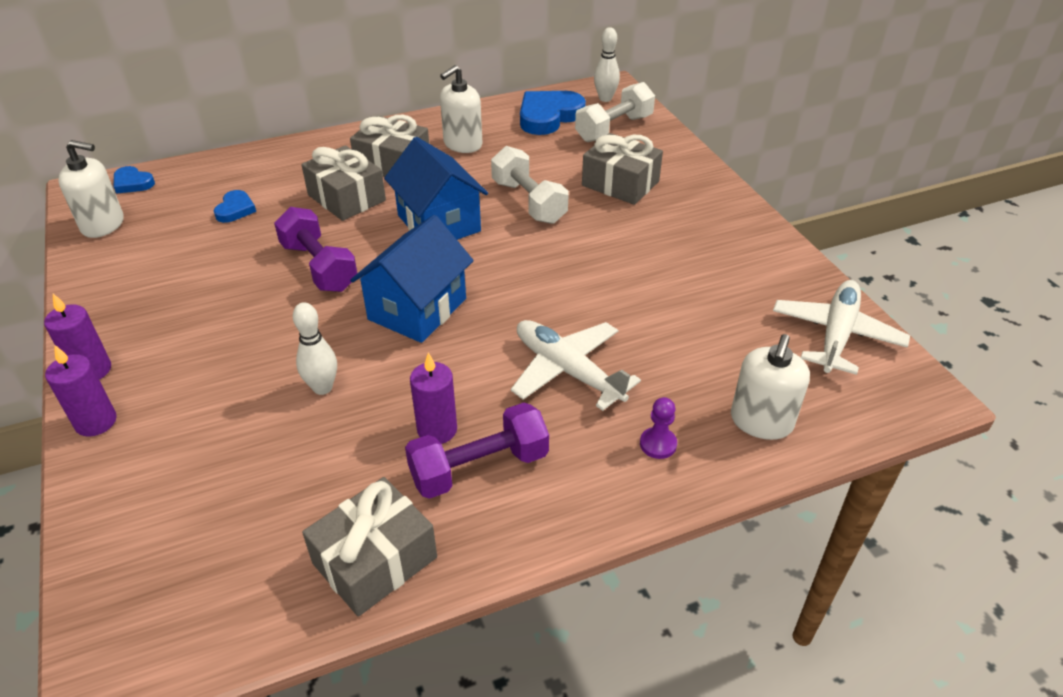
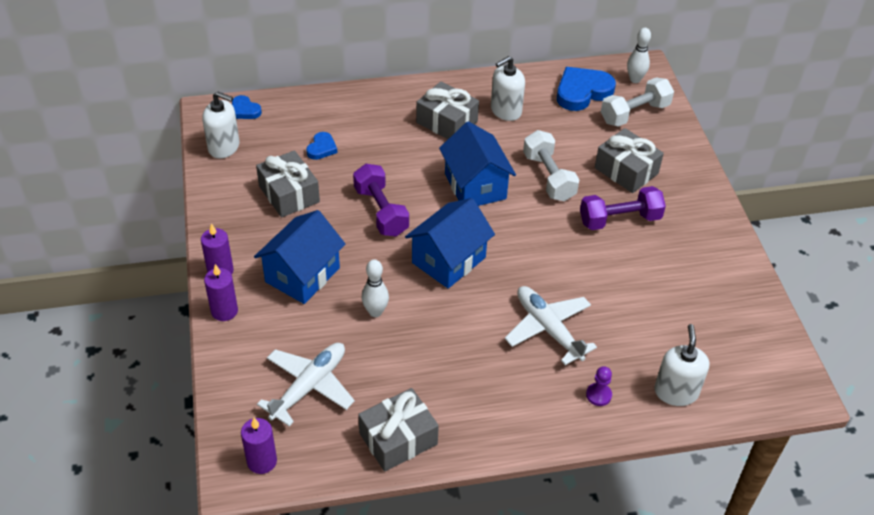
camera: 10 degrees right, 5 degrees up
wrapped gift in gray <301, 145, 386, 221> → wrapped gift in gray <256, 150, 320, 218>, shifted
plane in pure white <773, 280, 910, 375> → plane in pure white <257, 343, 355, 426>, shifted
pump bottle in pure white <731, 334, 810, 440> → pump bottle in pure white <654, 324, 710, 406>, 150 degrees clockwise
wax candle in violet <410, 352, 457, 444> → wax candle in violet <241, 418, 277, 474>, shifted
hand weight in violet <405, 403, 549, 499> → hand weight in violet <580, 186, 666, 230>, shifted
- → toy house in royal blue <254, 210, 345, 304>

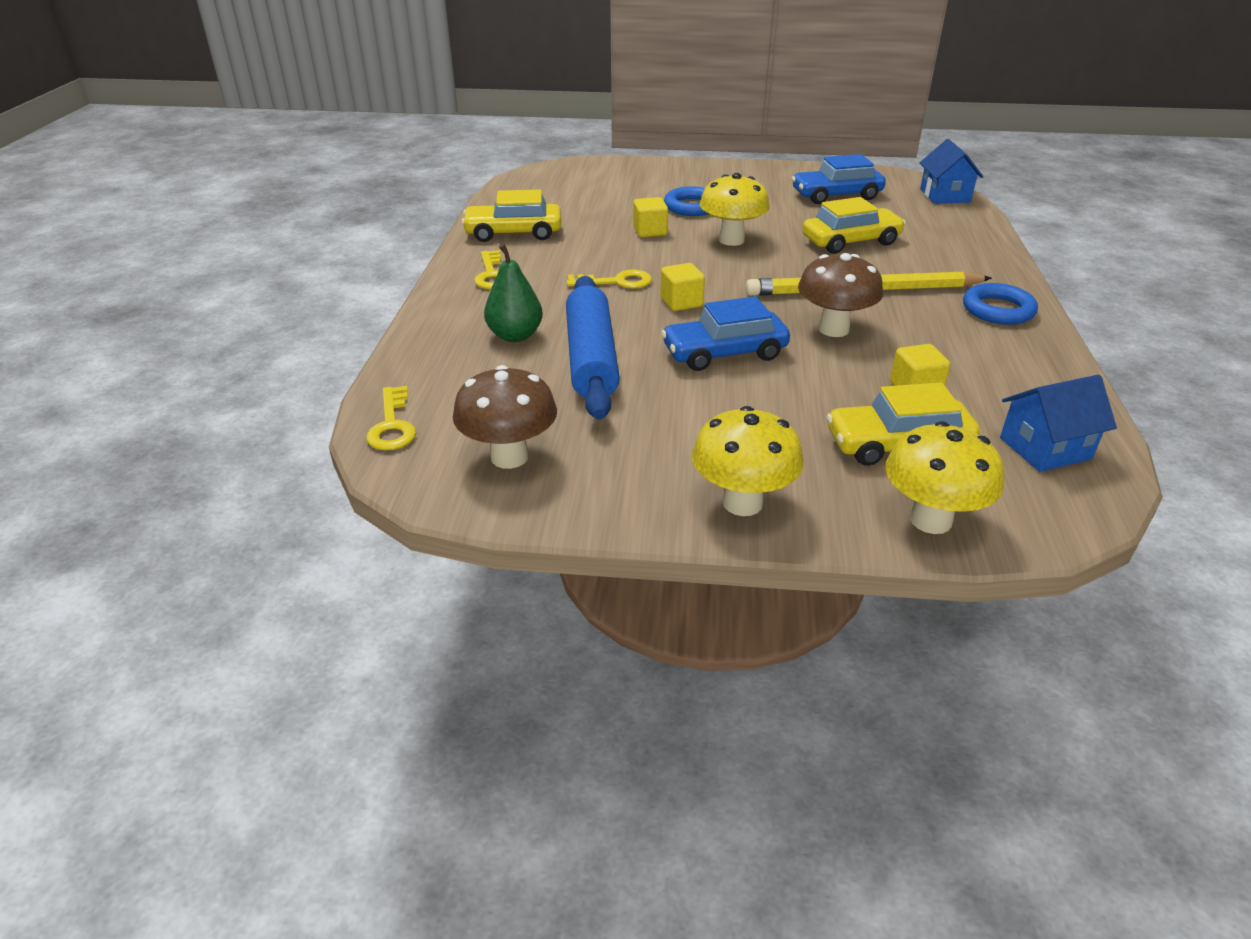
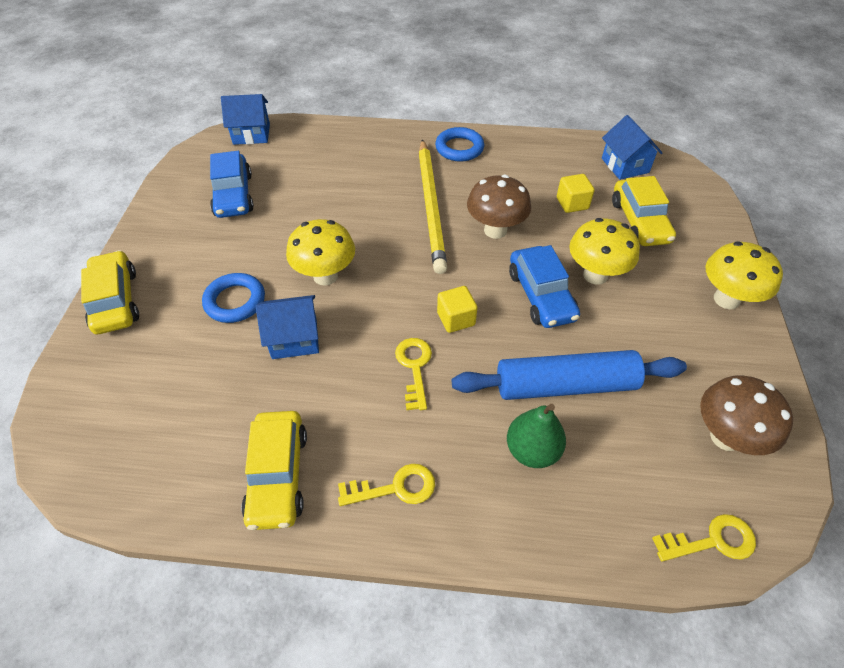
camera: 90 degrees left, 15 degrees up
block in bright yellow <633, 197, 668, 237> → toy house in royal blue <256, 295, 319, 359>
toy car in bright yellow <802, 197, 906, 254> → toy car in bright yellow <81, 250, 139, 334>, shifted
fungus in bright yellow <885, 421, 1004, 534> → fungus in bright yellow <569, 218, 640, 285>, shifted

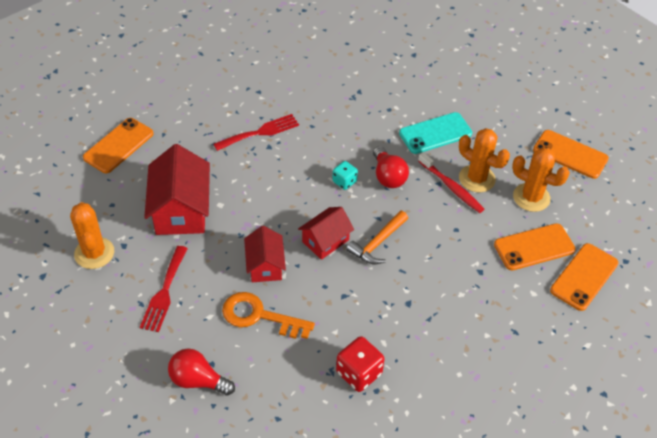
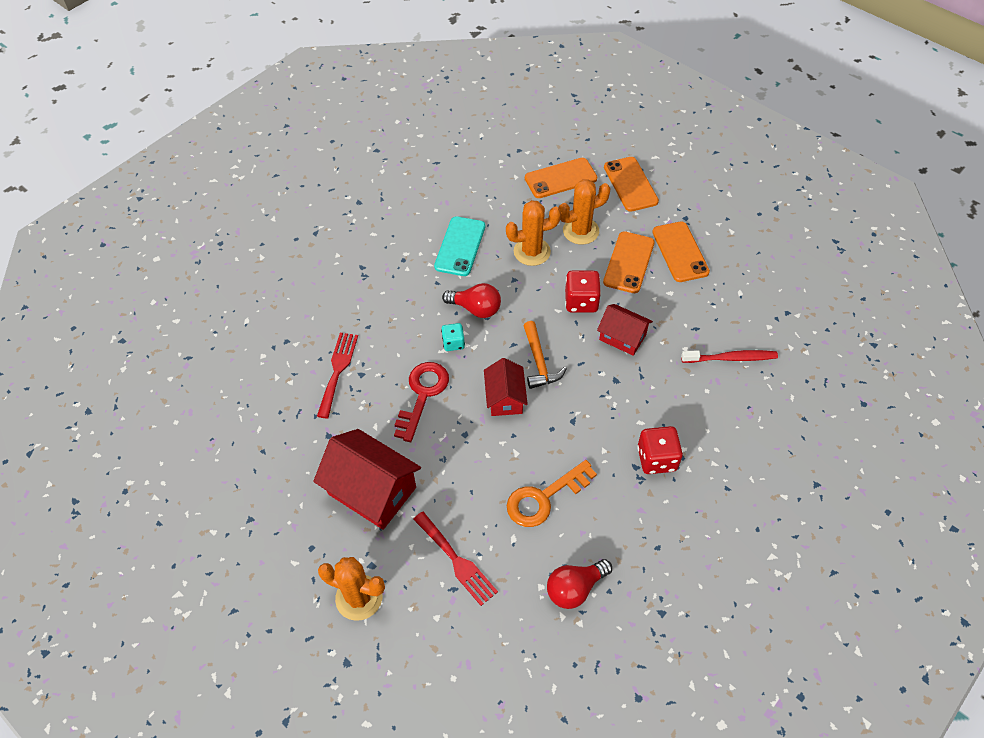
camera: 50 degrees left, 5 degrees up
mobile phone in orange <83, 118, 154, 173> → mobile phone in orange <604, 157, 659, 212>, shifted
dental brush in crimson <418, 152, 484, 213> → dental brush in crimson <681, 350, 778, 363>, shifted
toy house in crimson <244, 226, 286, 282> → toy house in crimson <597, 304, 653, 356>, shifted
- → dice in crimson <565, 270, 601, 313>
- → key in crimson <394, 362, 449, 442>

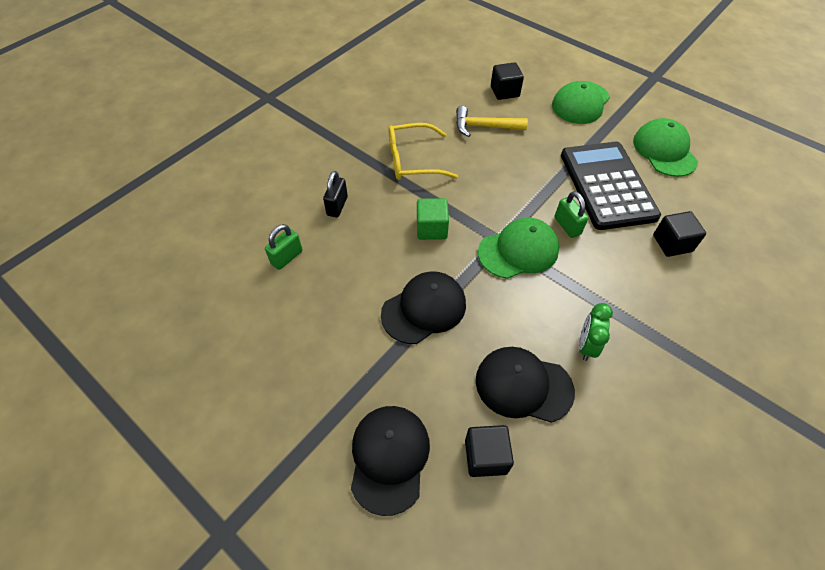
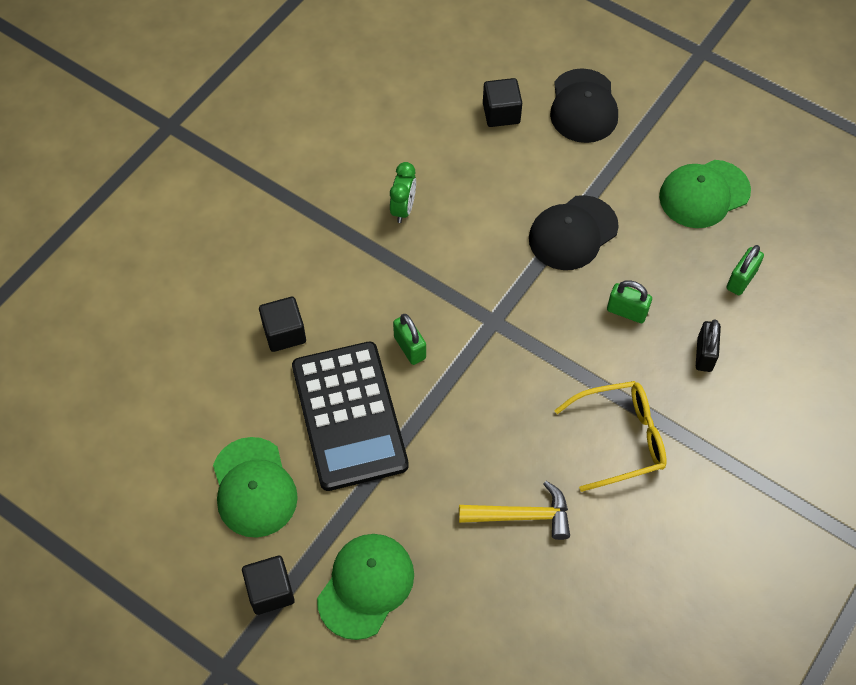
camera: 175 degrees right, 5 degrees up
block in ebony <491, 62, 524, 100> → block in ebony <242, 556, 295, 615>, shifted
block in green <417, 198, 449, 240> → -
baseball cap in green <478, 218, 559, 279> → baseball cap in green <659, 160, 751, 228>, shifted
baseball cap in ebony <476, 347, 575, 423> → -
- → padlock in green <607, 280, 652, 323>

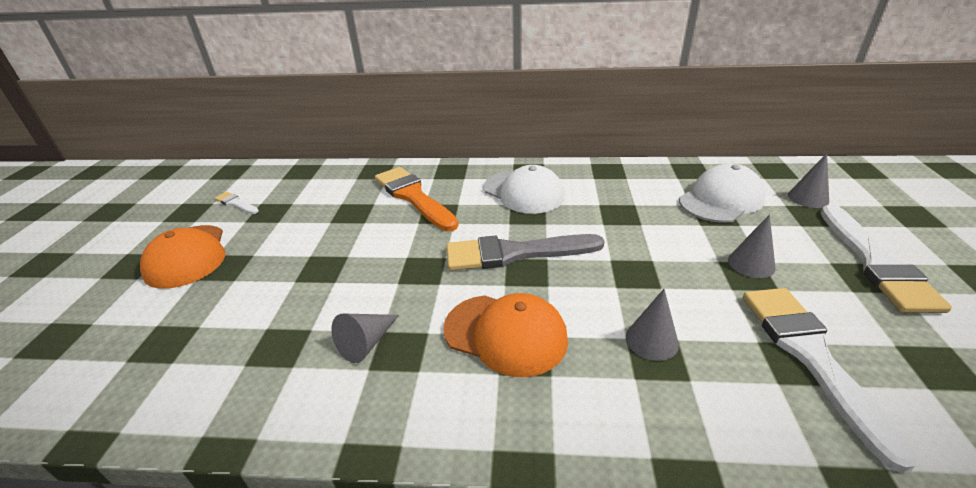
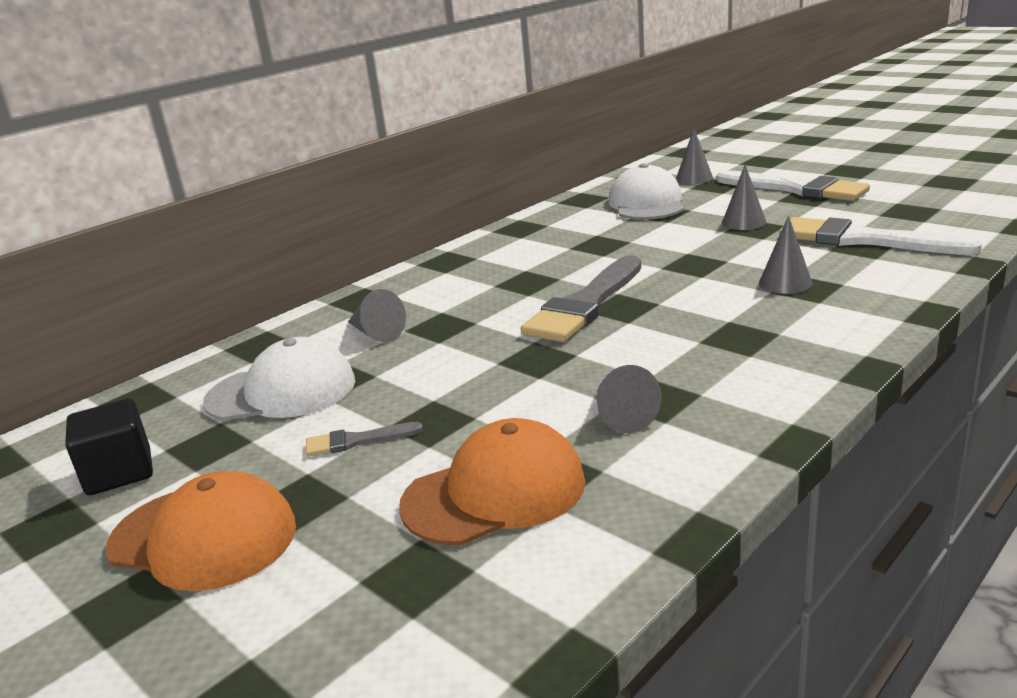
camera: 50 degrees left, 10 degrees down
baseball cap in pure white <483, 165, 565, 214> → baseball cap in pure white <203, 337, 355, 421>, shifted
paintbrush in orange <375, 167, 459, 231> → cone in gray <348, 289, 406, 342>
paintbrush in pure white <215, 192, 259, 214> → block in ebony <65, 399, 153, 495>
baseball cap in orange <443, 293, 568, 377> → baseball cap in orange <399, 418, 585, 545>, shifted
- → paintbrush in gray <306, 422, 423, 456>

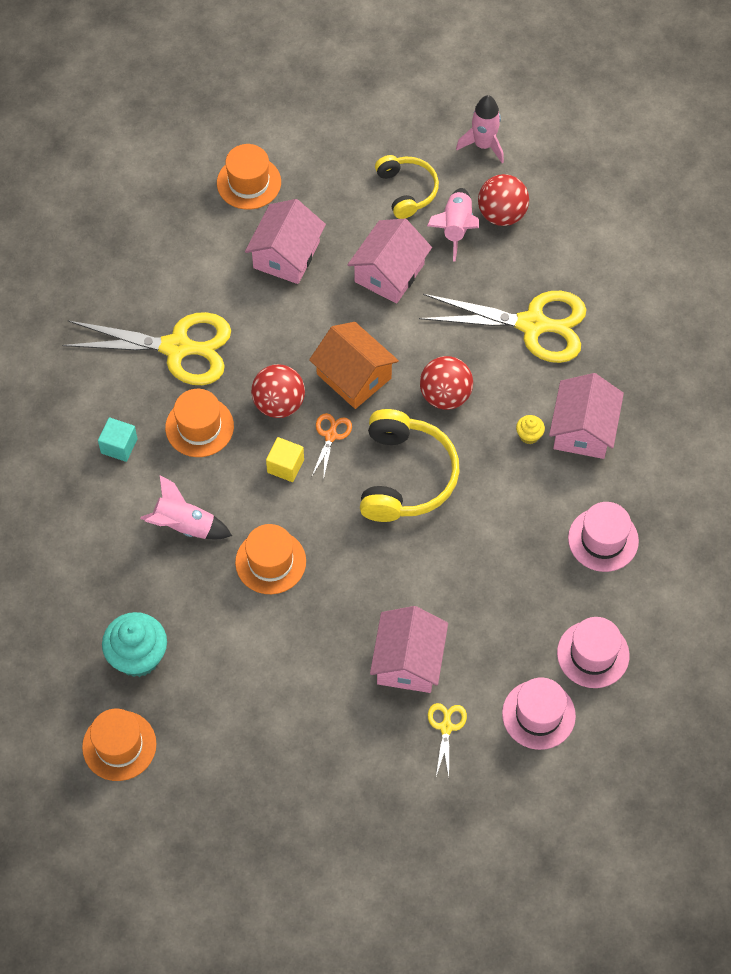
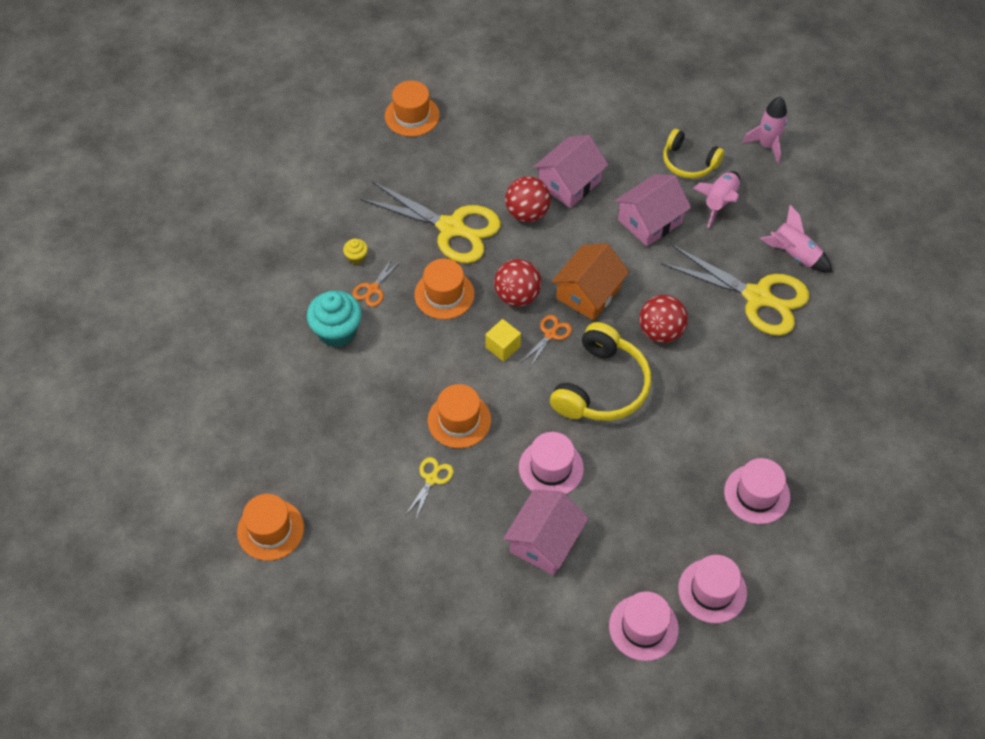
camera: 20 degrees right, 5 degrees down
tall hat in orange <217, 144, 281, 210> → tall hat in orange <385, 81, 440, 137>, shifted
headset in bright yellow <375, 155, 439, 219> → headset in bright yellow <663, 129, 724, 179>, 120 degrees clockwise
ball in crimson <478, 174, 529, 226> → ball in crimson <505, 176, 551, 222>, shifted
toy house in orange <309, 322, 399, 409> → toy house in orange <551, 243, 630, 321>, 60 degrees clockwise
toy house in rose-pink <549, 373, 624, 459> → -
fairy cake in bright yellow <516, 415, 545, 444> → fairy cake in bright yellow <343, 239, 368, 264>, shifted
block in teal <98, 417, 138, 462> → scissors in orange <352, 257, 402, 307>
toy rocket in rose-pink <140, 475, 232, 539> → toy rocket in rose-pink <760, 205, 833, 273>, shifted
fairy cake in teal <102, 612, 167, 677> → fairy cake in teal <307, 291, 362, 348>, shifted
scissors in bright yellow <428, 703, 467, 777> → scissors in bright yellow <405, 457, 454, 521>, shifted
- → tall hat in rose-pink <519, 432, 584, 494>

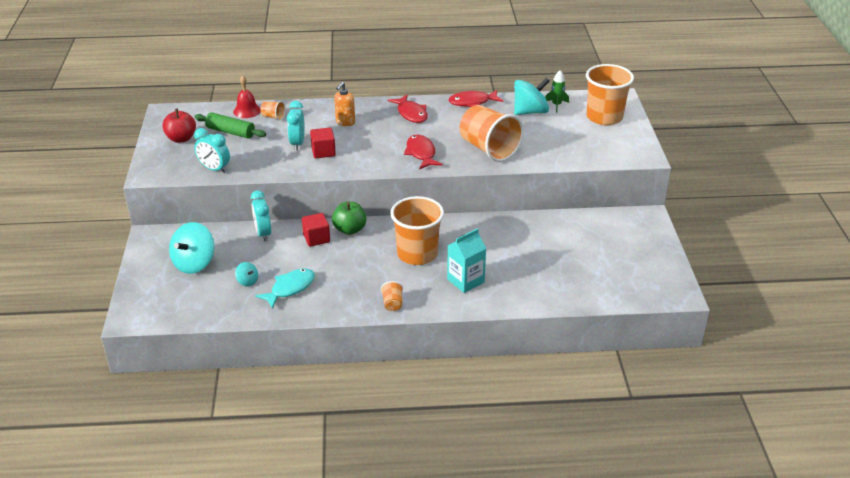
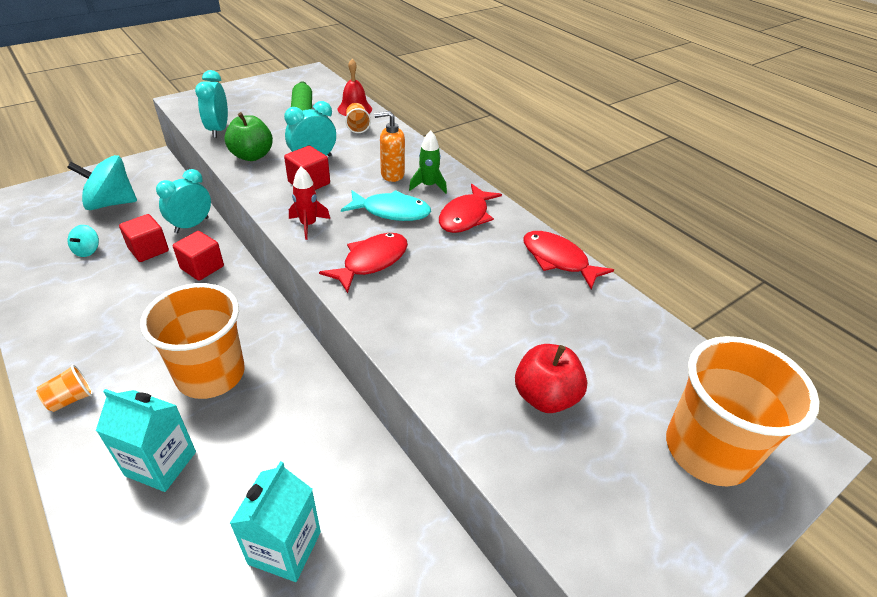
camera: 55 degrees right, 5 degrees up
toy rocket in green <545, 70, 569, 113> → toy rocket in green <409, 130, 447, 193>, shifted
toy top in teal <514, 78, 549, 115> → -
cup in orange <460, 105, 524, 162> → -
apple fruit in crimson <162, 108, 196, 143> → apple fruit in crimson <515, 344, 587, 413>, shifted
apple fruit in green <332, 201, 367, 235> → apple fruit in green <224, 112, 273, 161>, shifted
fish in teal <255, 269, 315, 309> → fish in teal <341, 190, 431, 221>, shifted
- → toy rocket in crimson <289, 167, 330, 240>
- → block in crimson <119, 214, 169, 262>
- → carton in teal <229, 461, 321, 582>

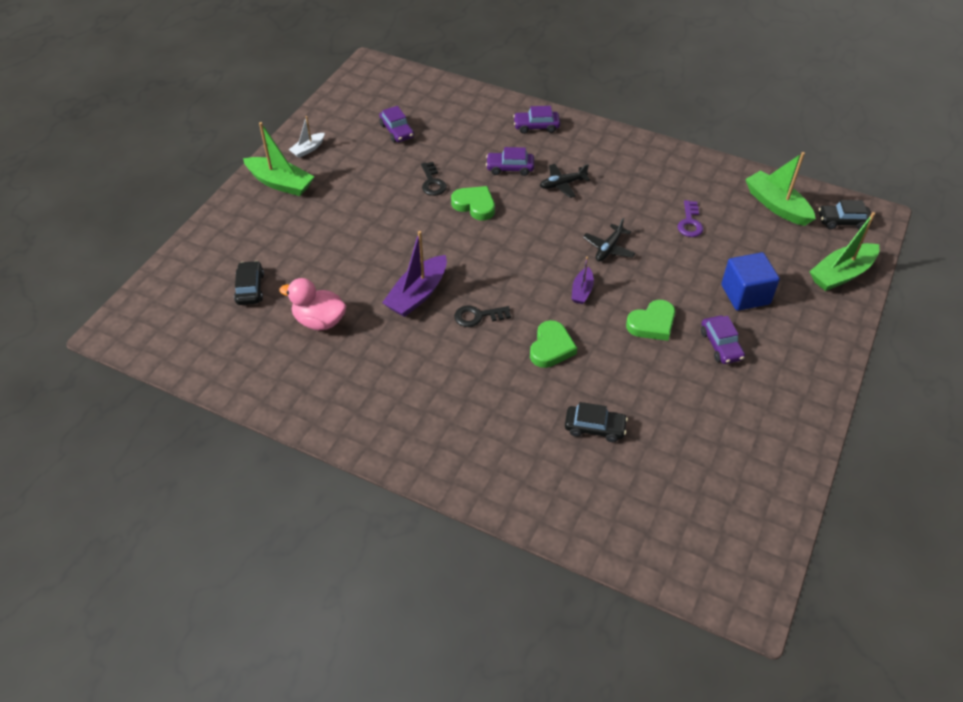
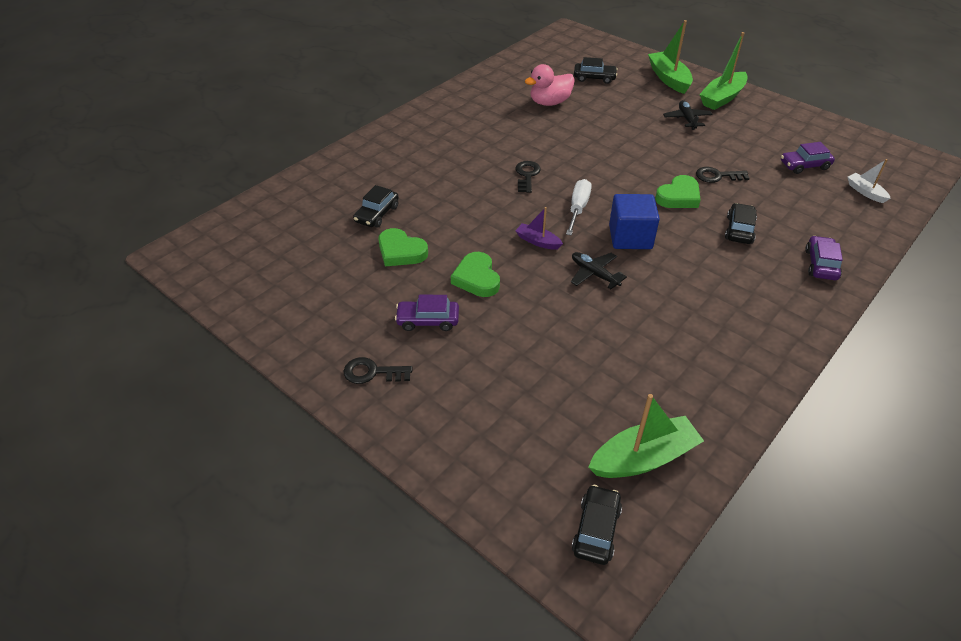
camera: 105 degrees right, 5 degrees down
toy boat in pure white <289, 116, 325, 158> → toy boat in pure white <848, 159, 891, 203>, shifted
toy car in violet <486, 147, 534, 176> → toy car in ebony <725, 203, 757, 244>
plane in ebony <540, 164, 590, 198> → plane in ebony <663, 100, 713, 130>, shifted
key in violet <678, 200, 704, 237> → -
toy boat in green <809, 212, 880, 291> → toy boat in green <648, 20, 693, 94>, shifted
toy boat in violet <382, 231, 447, 317> → -
block in royal blue <721, 252, 780, 311> → block in royal blue <609, 194, 660, 249>, shifted
toy duck in rose-pink <279, 278, 346, 330> → toy duck in rose-pink <525, 64, 575, 106>, 150 degrees counterclockwise
love heart in green <530, 320, 577, 368> → love heart in green <378, 228, 428, 266>, shifted
- → hand screwdriver in pure white <566, 179, 592, 235>
- → key in ebony <344, 357, 412, 384>

